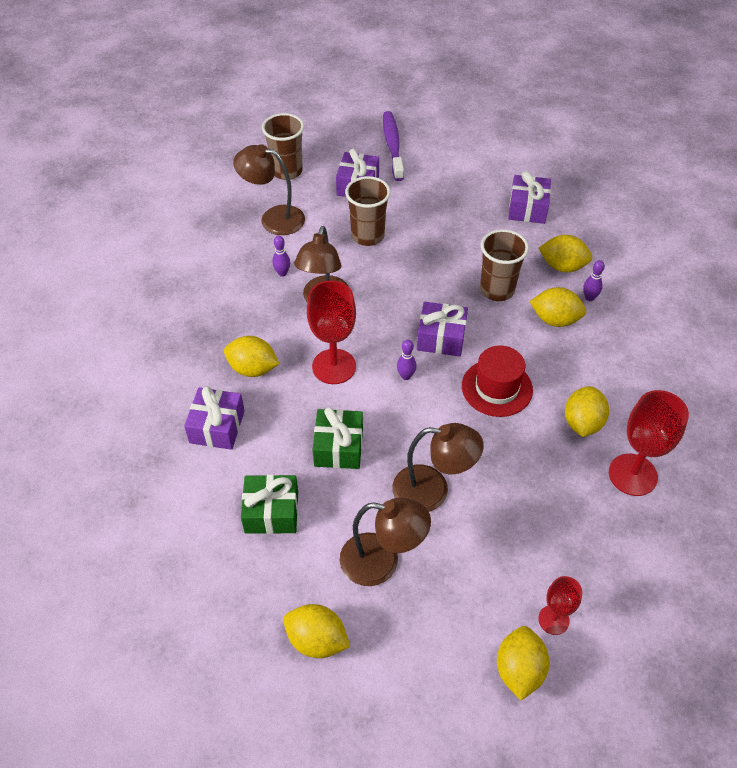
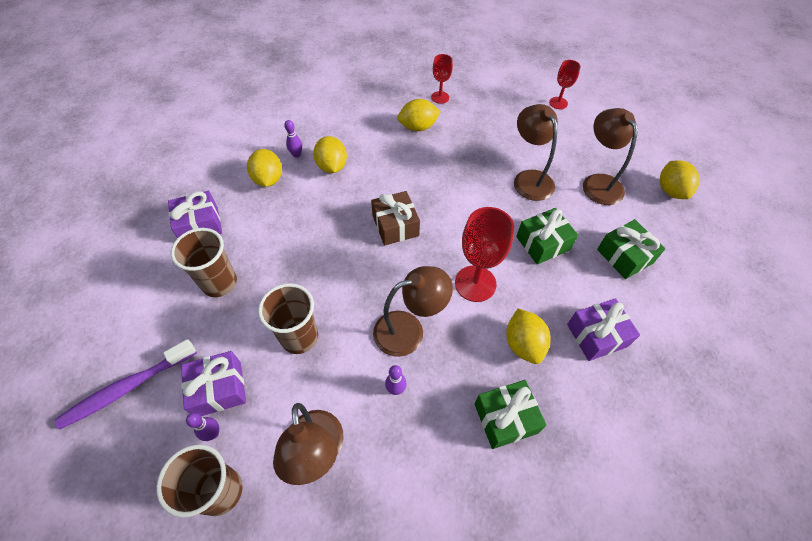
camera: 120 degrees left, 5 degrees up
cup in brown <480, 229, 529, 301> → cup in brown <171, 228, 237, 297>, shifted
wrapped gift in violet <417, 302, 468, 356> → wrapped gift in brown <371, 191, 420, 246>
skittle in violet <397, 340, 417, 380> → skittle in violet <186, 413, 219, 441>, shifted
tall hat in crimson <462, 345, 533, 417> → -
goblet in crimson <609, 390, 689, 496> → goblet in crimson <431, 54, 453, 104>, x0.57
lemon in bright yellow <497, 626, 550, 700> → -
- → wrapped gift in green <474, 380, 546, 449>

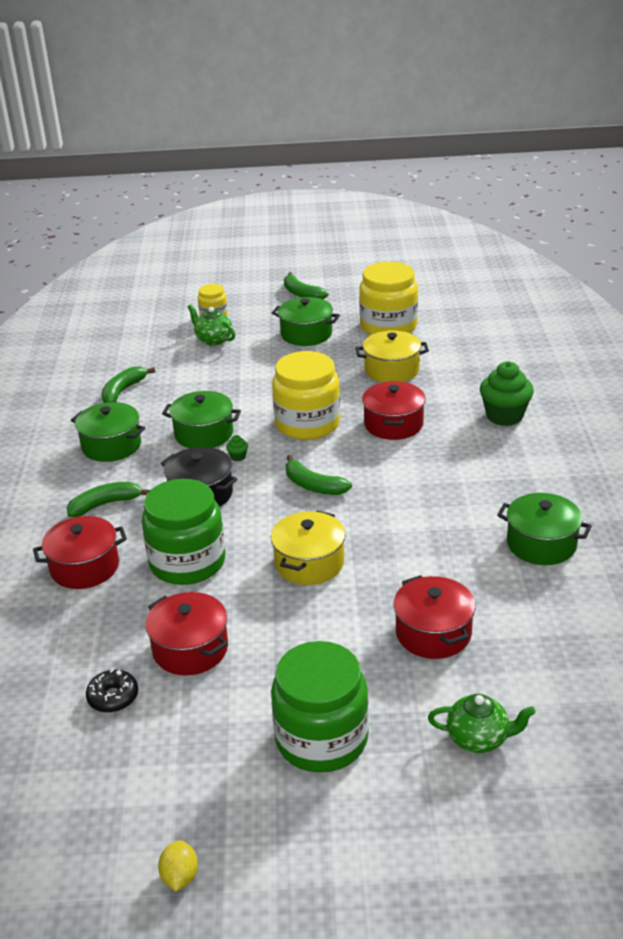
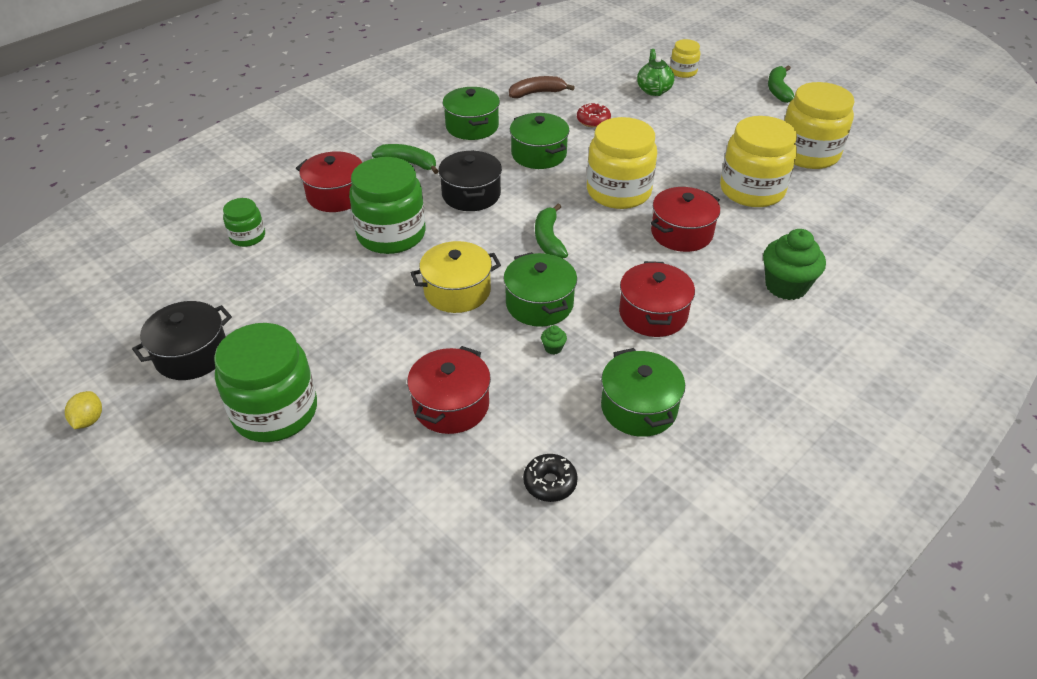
camera: 45 degrees right, 10 degrees up
pot in green <272, 297, 340, 346> → pot in green <503, 252, 577, 327>, shifted
pot in bright yellow <356, 330, 429, 382> → jam jar in bright yellow <720, 116, 797, 207>
toy banana in green <102, 366, 155, 403> → toy banana in brown <509, 76, 575, 98>
fairy cake in green <226, 435, 248, 461> → fairy cake in green <541, 325, 567, 355>, shifted
pot in crimson <145, 592, 228, 675> → pot in crimson <619, 261, 695, 337>, shifted
doughnut in ebony <86, 669, 138, 713> → doughnut in ebony <523, 454, 578, 502>, shifted
china teapot in green <428, 694, 535, 753> → -
lemon in bright yellow <158, 840, 198, 891> → lemon in bright yellow <65, 391, 102, 429>, 45 degrees counterclockwise
- → doughnut in crimson <577, 103, 611, 128>
- → jam jar in green <223, 198, 265, 247>
- → pot in ebony <132, 301, 232, 380>

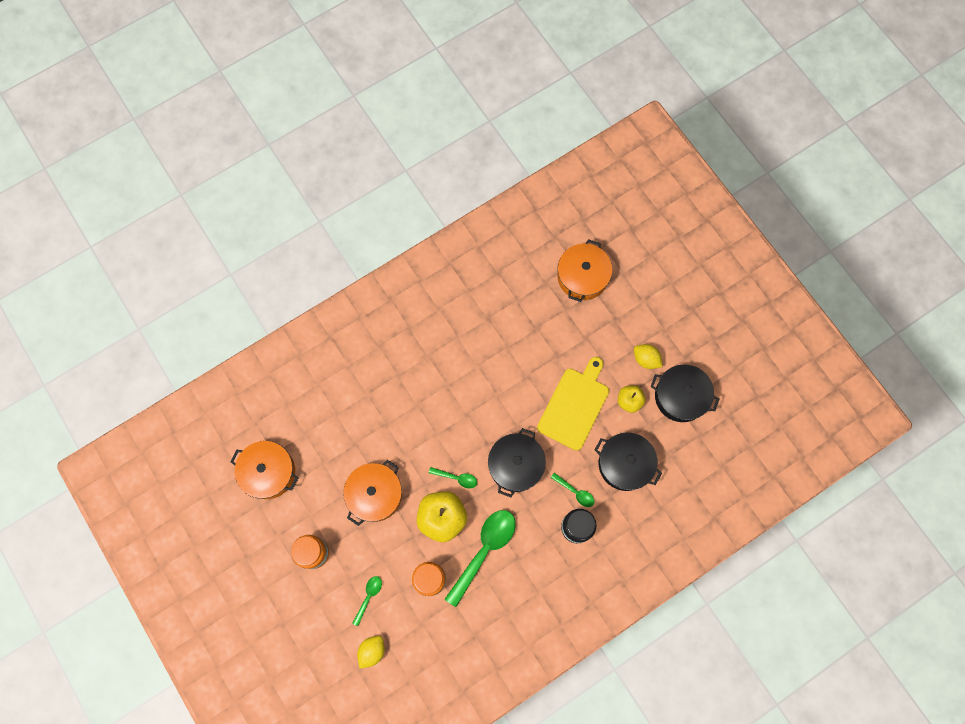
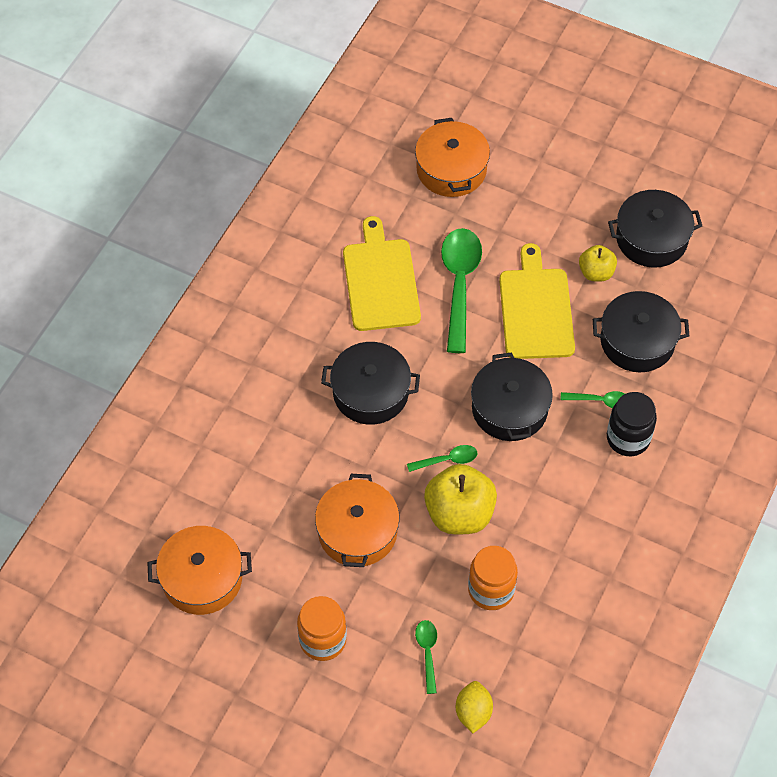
camera: 30 degrees left, 15 degrees down
lemon in bright yellow <634, 344, 663, 369> → -
teaspoon in green <445, 510, 516, 607> → teaspoon in green <441, 228, 482, 353>, shifted
- → chopping board in bright yellow <343, 216, 421, 331>
- → pot in ebony <321, 342, 420, 425>

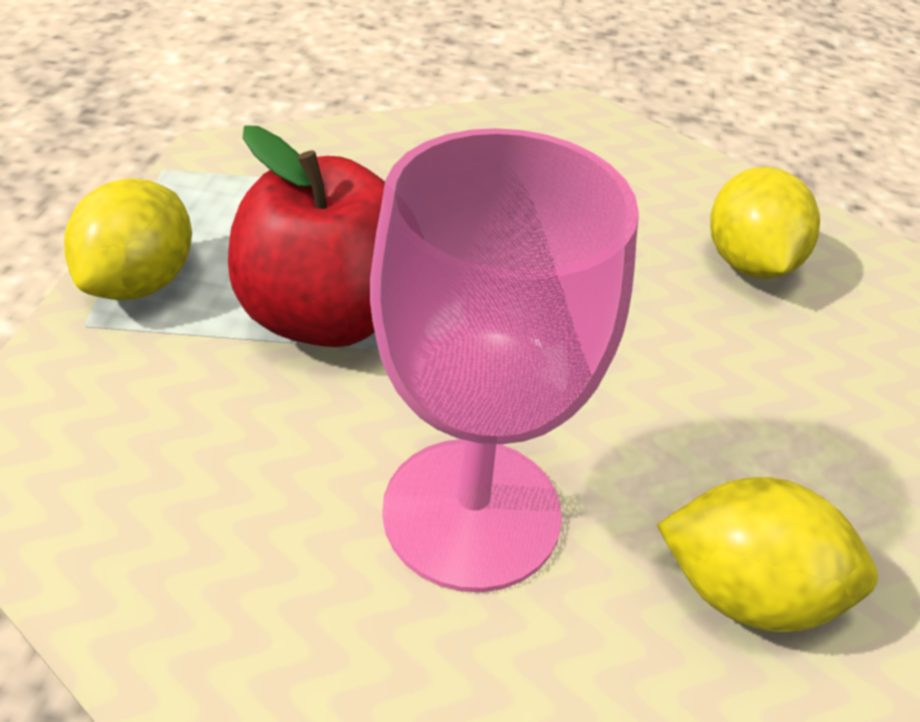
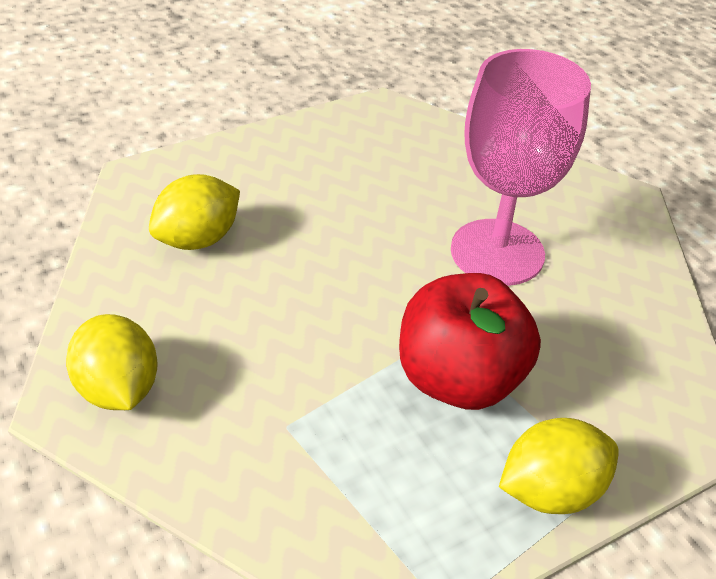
camera: 130 degrees left, 0 degrees up
lemon in bright yellow <657, 477, 878, 632> → lemon in bright yellow <66, 314, 158, 410>, shifted

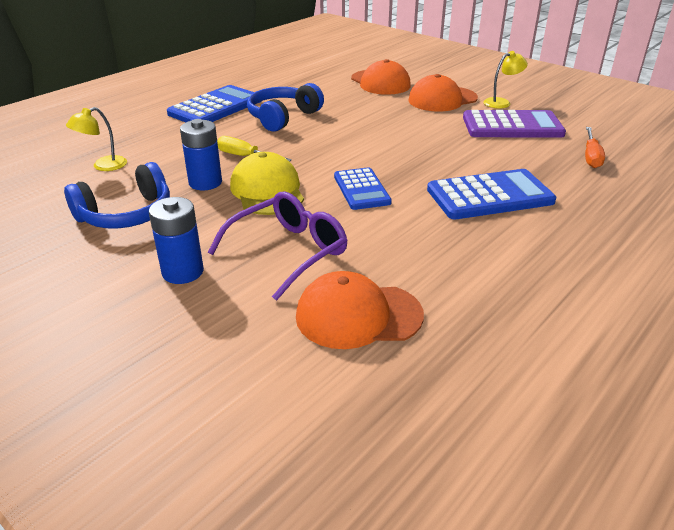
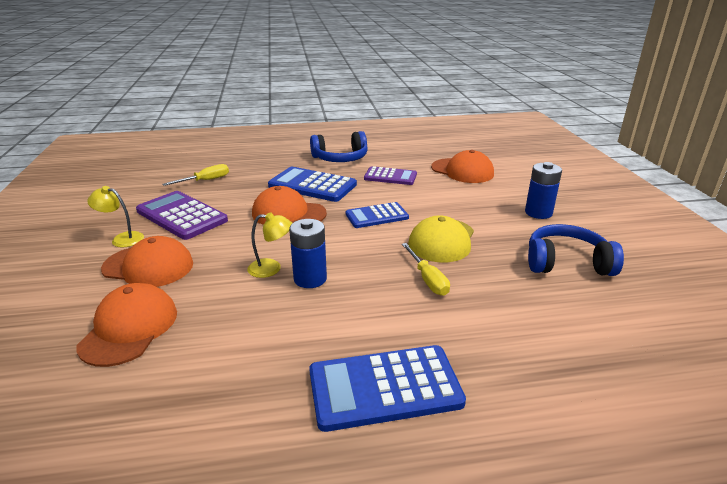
camera: 140 degrees left, 5 degrees down
headset in royal blue <247, 83, 324, 132> → headset in royal blue <310, 131, 368, 162>, shifted
reading lamp in bright yellow <66, 107, 127, 171> → reading lamp in bright yellow <247, 212, 292, 278>, shifted
battery in royal blue <180, 119, 222, 190> → battery in royal blue <289, 219, 327, 288>, shifted
hand screwdriver in orange <585, 127, 605, 168> → hand screwdriver in bright yellow <162, 164, 229, 186>
pocket calculator in royal blue <334, 167, 392, 210> → pocket calculator in royal blue <346, 202, 409, 228>, 135 degrees counterclockwise
glasses in violet <208, 192, 347, 300> → -
- → pocket calculator in violet <364, 166, 417, 185>
- → baseball cap in orange <252, 186, 327, 225>

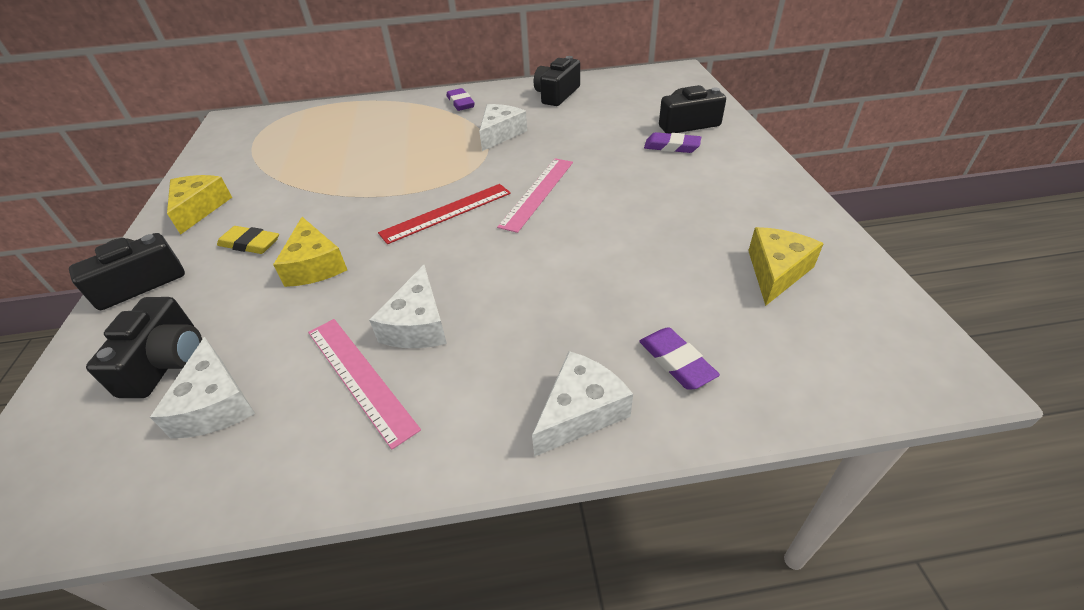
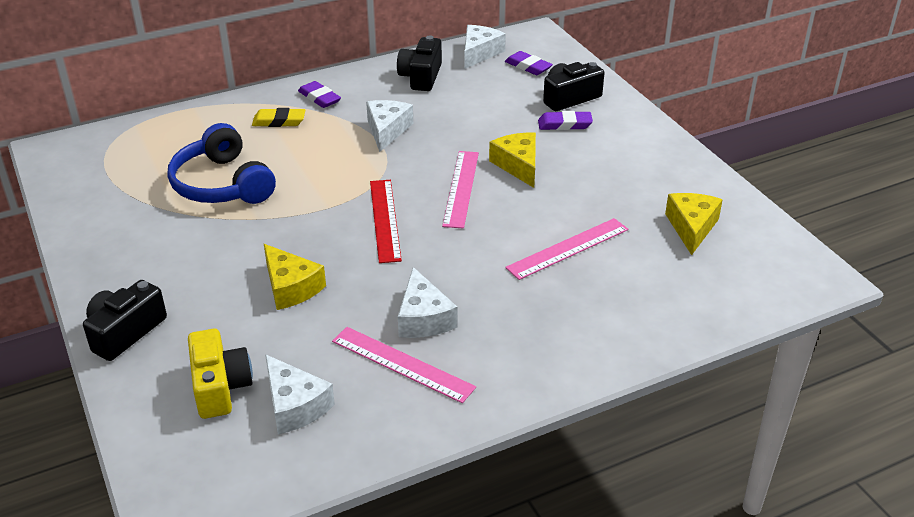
camera: 20 degrees left, 5 degrees down
cheese in bright yellow <167, 175, 232, 235> → cheese in bright yellow <489, 132, 536, 188>, shifted
straightedge in crimson <378, 184, 511, 244> → straightedge in crimson <370, 180, 402, 263>, 45 degrees counterclockwise
pencil eraser in bright yellow <217, 226, 279, 254> → pencil eraser in bright yellow <252, 108, 305, 127>, shifted
camera in ebony <86, 297, 202, 398> → camera in bright yellow <188, 329, 253, 419>
pencil eraser in violet <639, 327, 720, 390> → pencil eraser in violet <505, 51, 553, 75>, shifted
cheese in pure white <532, 351, 633, 457> → cheese in pure white <464, 25, 506, 69>, shifted
- → headset in royal blue <167, 123, 276, 204>
- → straightedge in rose-pink <505, 218, 629, 280>

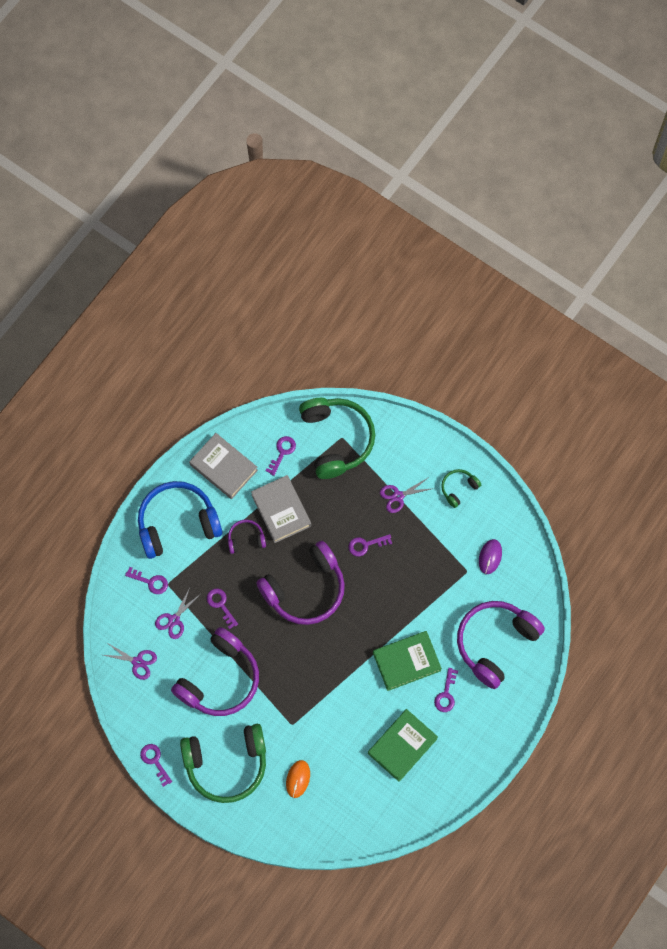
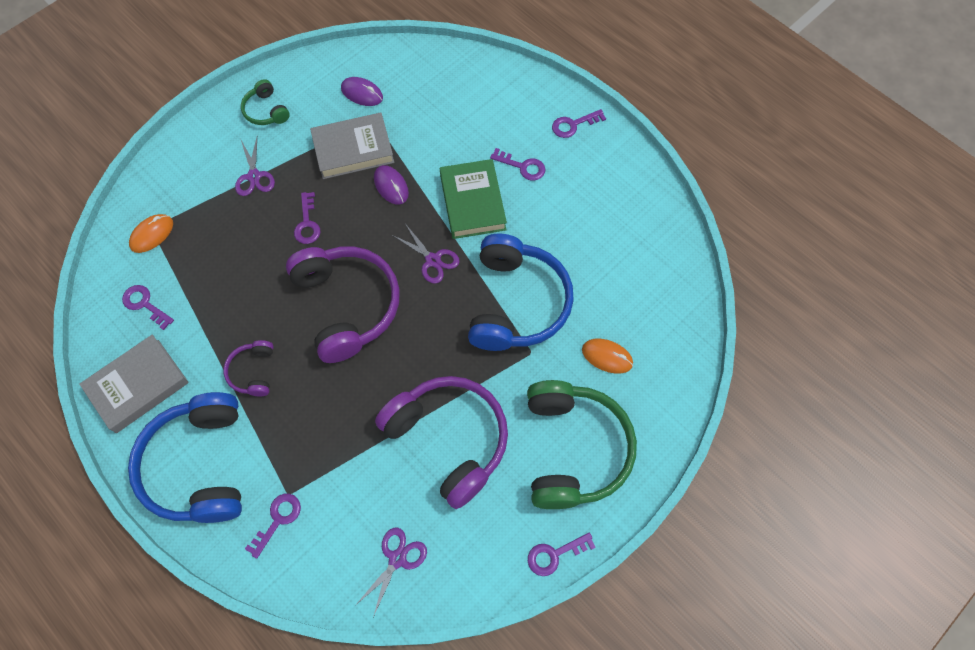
camera: 80 degrees left, 5 degrees down
headset in green <299, 398, 375, 479> → computer mouse in orange <129, 214, 173, 253>
hardcover in gray <251, 475, 311, 543> → hardcover in gray <310, 113, 394, 179>, shifted
scissors in violet <155, 588, 199, 639> → scissors in violet <392, 225, 460, 284>, shifted
key in violet <207, 588, 238, 629> → key in violet <552, 109, 606, 138>, shifted
headset in violet <457, 601, 545, 689> → -
hardcover in green <368, 709, 438, 782> → -
- → computer mouse in violet <374, 165, 409, 205>
- → headset in royal blue <468, 233, 574, 351>

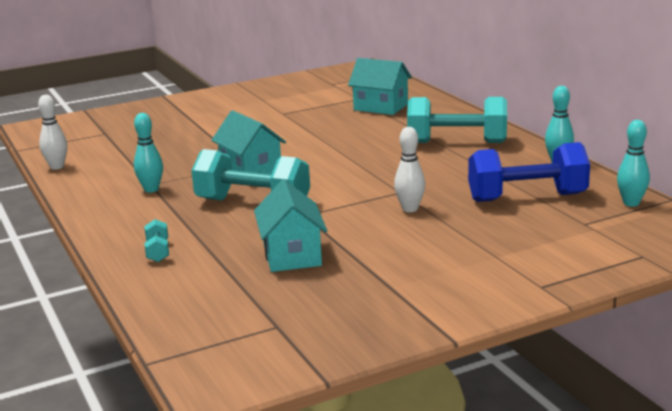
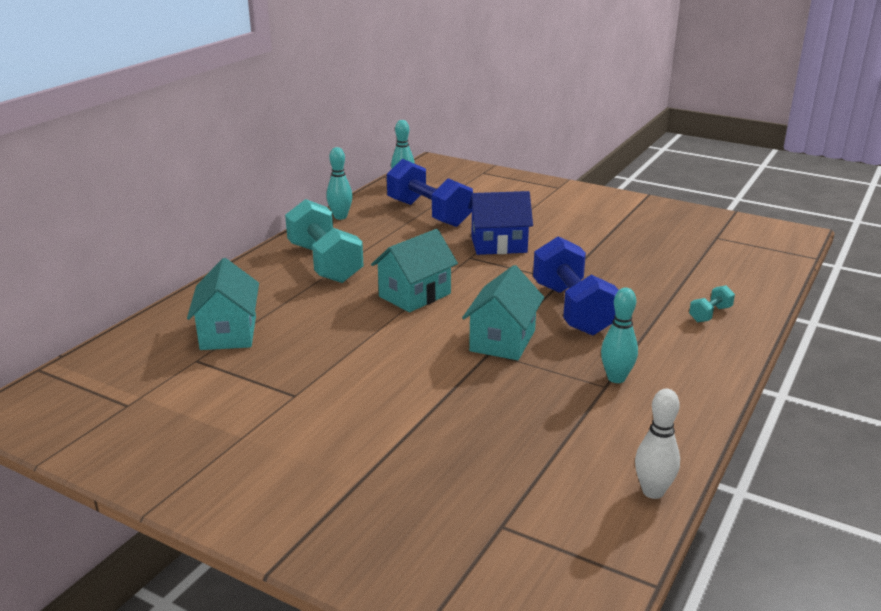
camera: 125 degrees left, 5 degrees up
skittle in pure white <394, 127, 425, 212> → toy house in royal blue <468, 191, 533, 255>
hand weight in teal <191, 149, 310, 201> → hand weight in royal blue <533, 236, 619, 336>
toy house in teal <254, 180, 327, 272> → toy house in teal <371, 229, 458, 312>, shifted

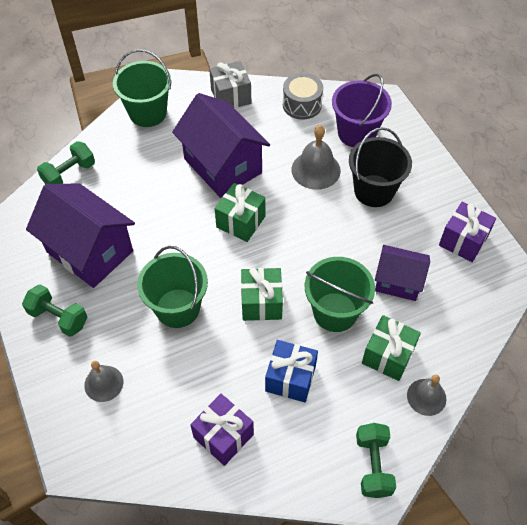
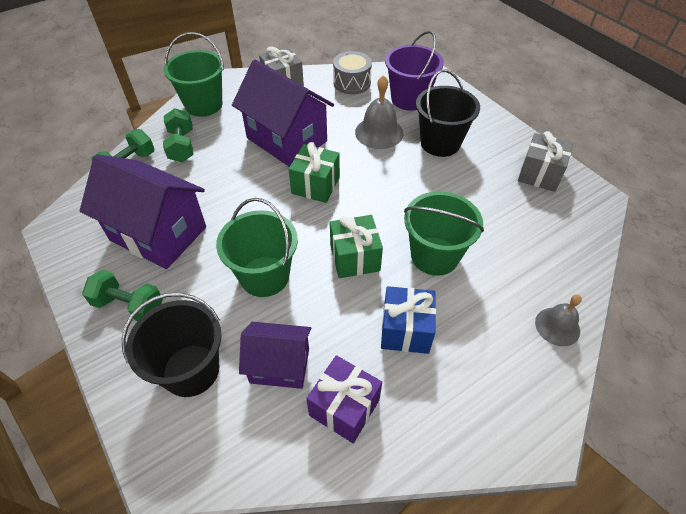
camera: 10 degrees left, 5 degrees down
wrapped gift in violet <439, 201, 496, 262> → wrapped gift in gray <518, 131, 573, 192>
toy house in violet <375, 245, 430, 301> → toy house in violet <239, 322, 311, 389>, shifted
wrapped gift in green <362, 315, 421, 381> → -
school bell in gray <84, 361, 124, 402> → bucket in ebony <122, 293, 222, 397>
hand weight in green <356, 423, 396, 498> → hand weight in green <163, 108, 193, 162>, shifted

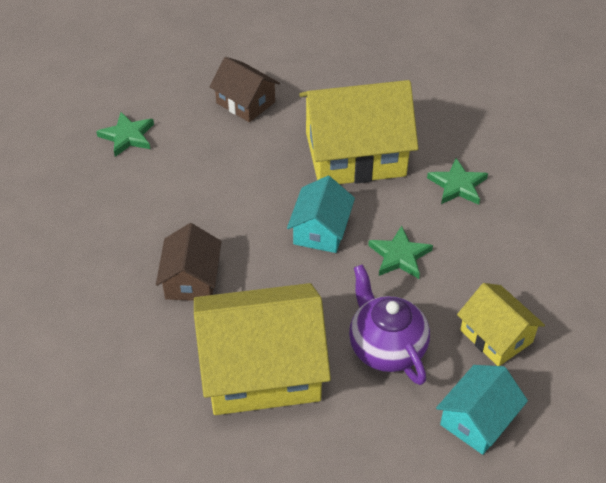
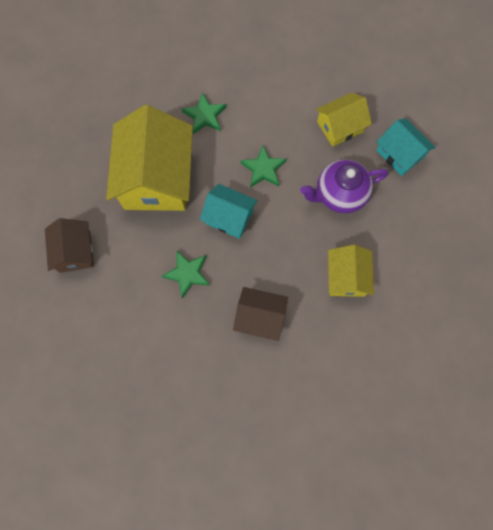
camera: 80 degrees left, 25 degrees up
toy house in brown <209, 57, 280, 122> → toy house in brown <45, 218, 94, 273>, 60 degrees counterclockwise
five-pointed star in green <96, 112, 154, 157> → five-pointed star in green <162, 251, 210, 299>, shifted
toy house in bright yellow <194, 283, 331, 415> → toy house in bright yellow <328, 245, 374, 297>, x0.54

